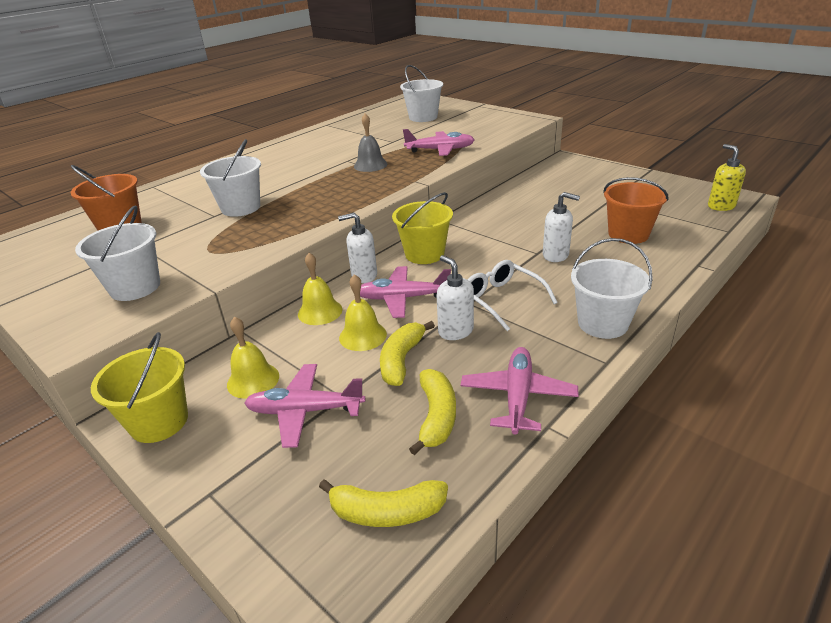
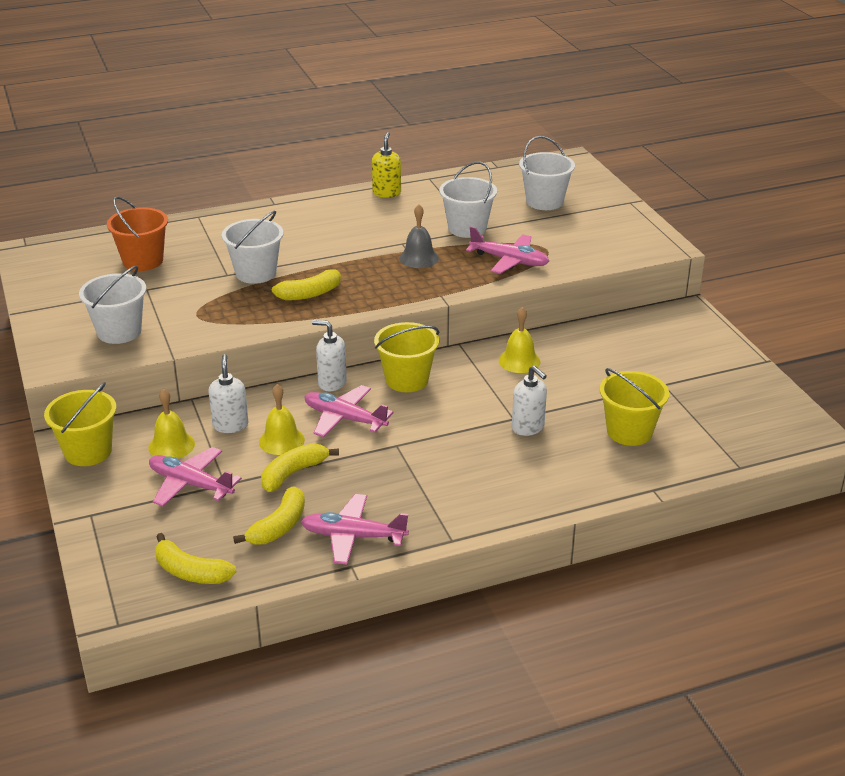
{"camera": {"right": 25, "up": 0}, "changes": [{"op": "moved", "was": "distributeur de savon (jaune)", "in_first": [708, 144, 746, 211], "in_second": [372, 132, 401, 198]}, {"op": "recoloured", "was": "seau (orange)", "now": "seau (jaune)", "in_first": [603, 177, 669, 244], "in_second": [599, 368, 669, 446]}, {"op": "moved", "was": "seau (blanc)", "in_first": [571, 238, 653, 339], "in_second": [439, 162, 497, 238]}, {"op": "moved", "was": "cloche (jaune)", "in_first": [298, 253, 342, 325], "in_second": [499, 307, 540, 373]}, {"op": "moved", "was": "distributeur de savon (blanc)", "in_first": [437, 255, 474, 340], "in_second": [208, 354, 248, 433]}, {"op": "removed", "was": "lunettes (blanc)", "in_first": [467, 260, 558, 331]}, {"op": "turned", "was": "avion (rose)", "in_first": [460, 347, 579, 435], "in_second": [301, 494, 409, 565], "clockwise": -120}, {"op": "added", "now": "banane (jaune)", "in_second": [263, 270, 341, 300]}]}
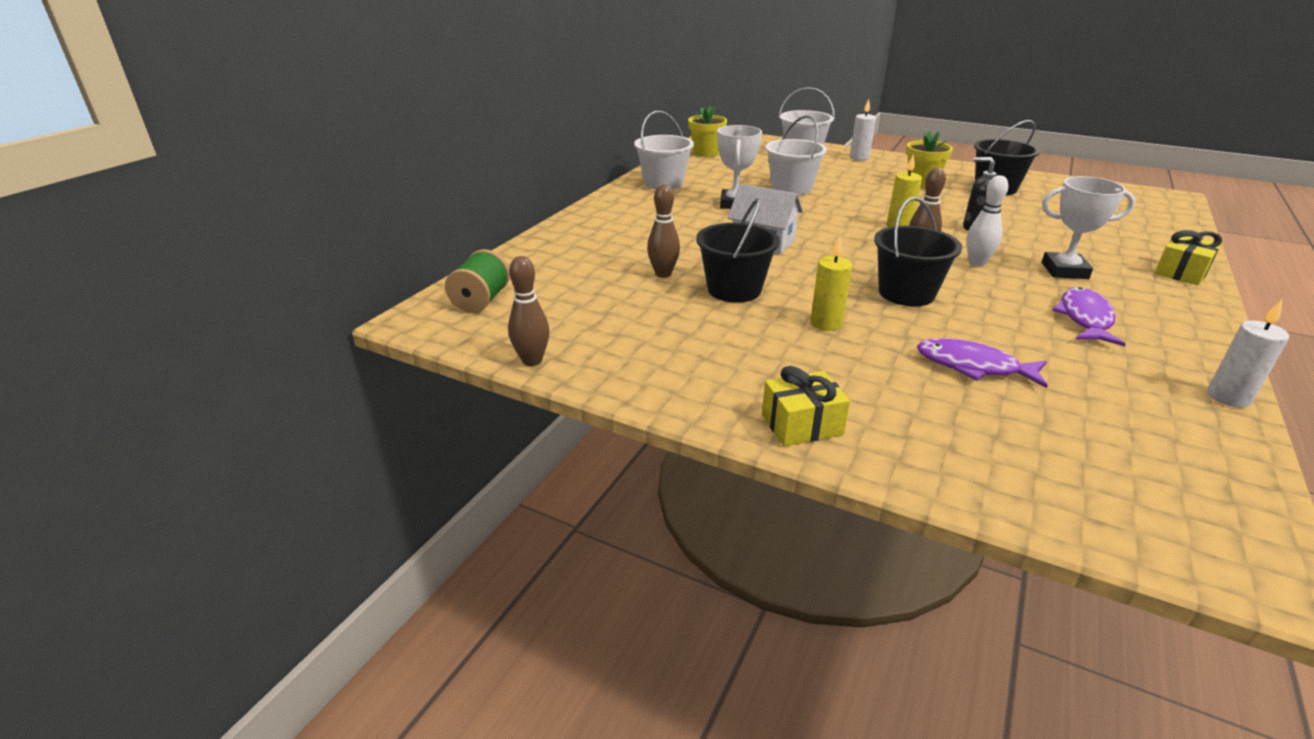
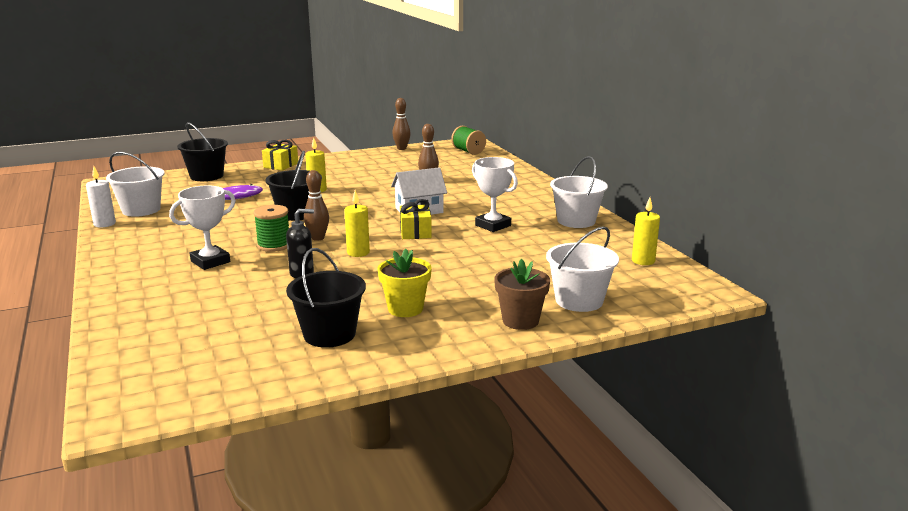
{"camera": {"right": 130, "up": -10}, "changes": [{"op": "replaced", "was": "bougie (blanc)", "now": "pot de fleurs (marron)", "in_first": [850, 99, 876, 161], "in_second": [494, 259, 550, 330]}, {"op": "replaced", "was": "pot de fleurs (jaune)", "now": "bougie (jaune)", "in_first": [688, 106, 727, 157], "in_second": [632, 197, 660, 265]}, {"op": "moved", "was": "seau (blanc)", "in_first": [765, 115, 827, 195], "in_second": [106, 152, 164, 217]}, {"op": "replaced", "was": "quille (blanc)", "now": "bobine (vert)", "in_first": [966, 175, 1008, 267], "in_second": [253, 205, 289, 252]}, {"op": "moved", "was": "seau (noir)", "in_first": [696, 198, 780, 303], "in_second": [177, 122, 228, 181]}, {"op": "moved", "was": "cadeau (jaune)", "in_first": [1154, 230, 1222, 285], "in_second": [400, 199, 432, 239]}, {"op": "removed", "was": "poisson (violet)", "in_first": [1052, 287, 1125, 346]}]}
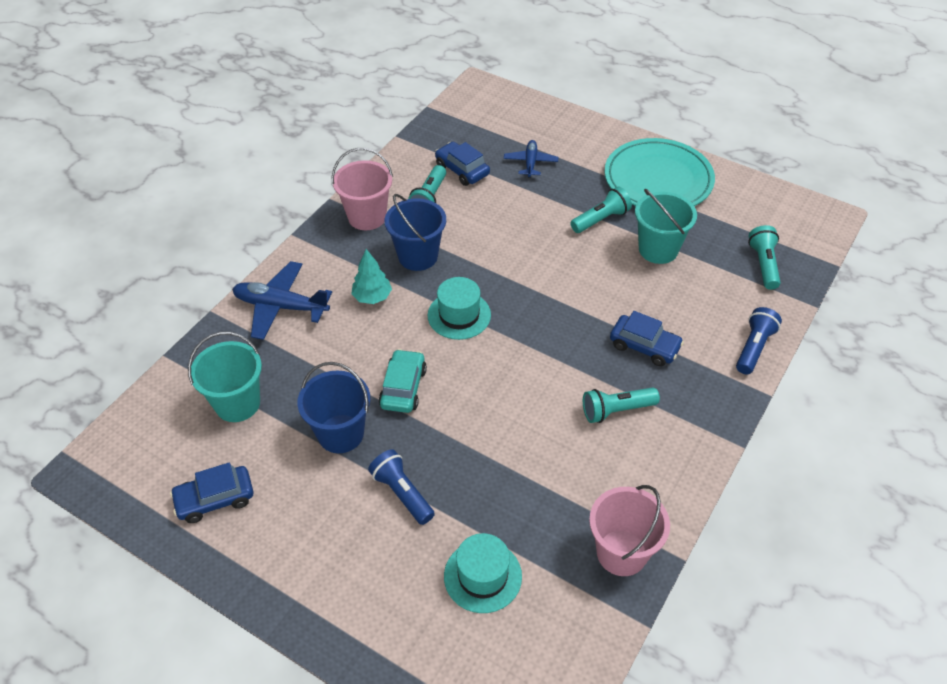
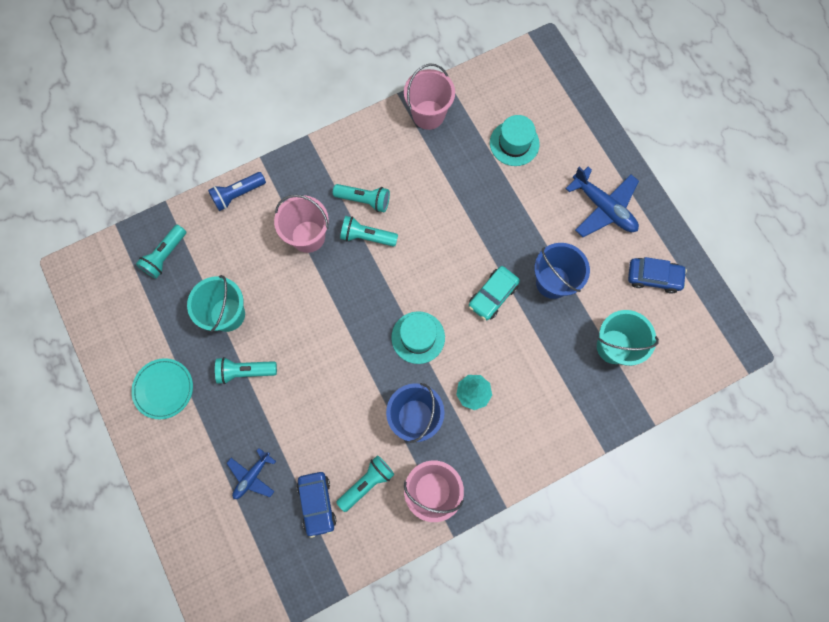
{"camera": {"right": -150, "up": 25}, "changes": [{"op": "resized", "was": "assiette (turquoise)", "in_first": [604, 138, 715, 206], "in_second": [131, 358, 193, 419], "ratio": 0.57}, {"op": "moved", "was": "avion (bleu)", "in_first": [232, 261, 332, 340], "in_second": [566, 167, 639, 237]}, {"op": "replaced", "was": "voiture (bleu)", "now": "seau (rose)", "in_first": [610, 311, 684, 366], "in_second": [274, 195, 329, 253]}, {"op": "removed", "was": "lampe de poche (bleu)", "in_first": [368, 449, 435, 525]}, {"op": "added", "now": "lampe de poche (turquoise)", "in_second": [340, 216, 398, 247]}]}
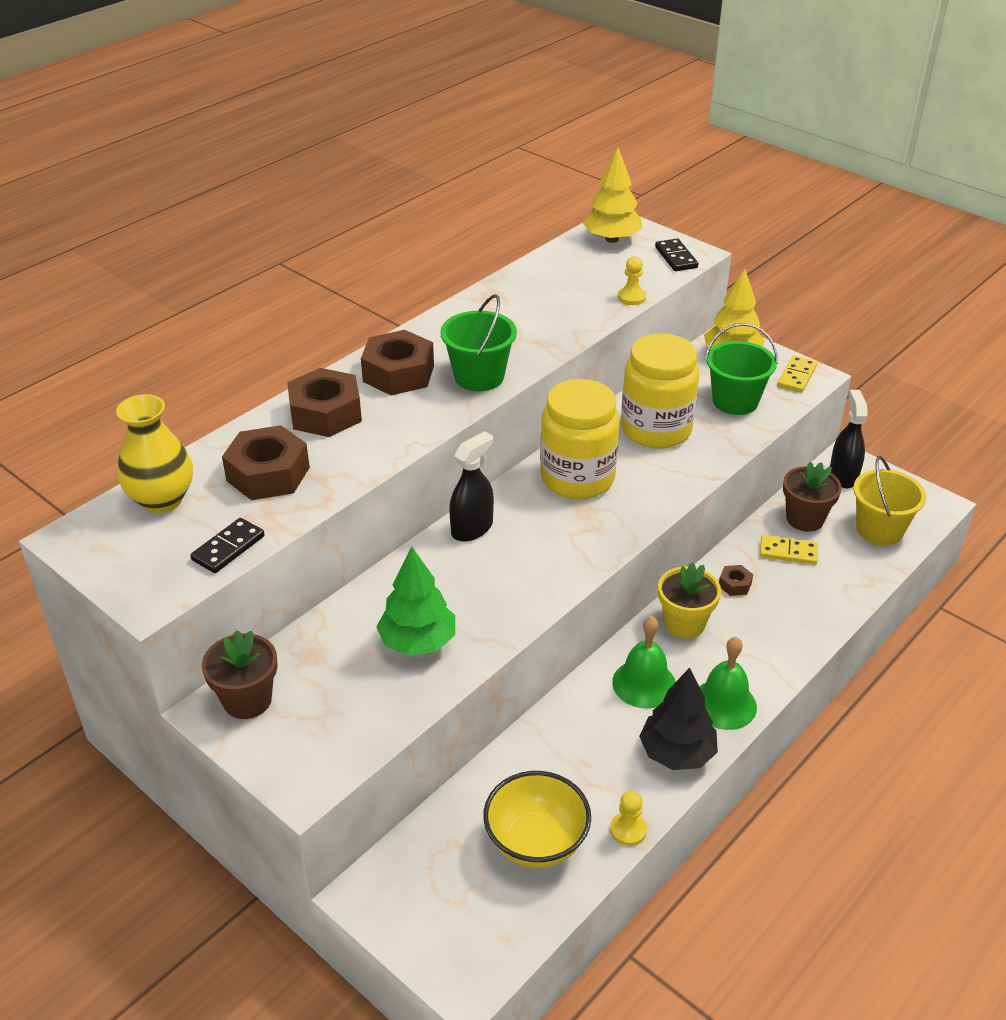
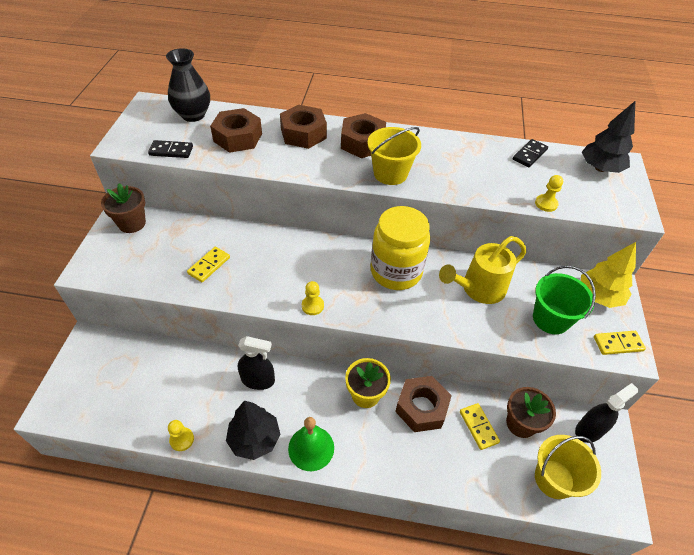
{"camera": {"right": 55, "up": 10}, "changes": [{"op": "recoloured", "was": "arbre (jaune)", "now": "arbre (noir)", "in_first": [583, 148, 643, 243], "in_second": [582, 101, 635, 173]}, {"op": "moved", "was": "domino (noir)", "in_first": [655, 238, 698, 271], "in_second": [513, 139, 548, 167]}, {"op": "recoloured", "was": "seau (vert)", "now": "seau (jaune)", "in_first": [440, 294, 517, 391], "in_second": [367, 127, 421, 185]}, {"op": "replaced", "was": "bocal (jaune)", "now": "arrosoir (jaune)", "in_first": [621, 333, 699, 449], "in_second": [439, 236, 526, 304]}, {"op": "recoloured", "was": "vase (jaune)", "now": "vase (noir)", "in_first": [116, 394, 193, 513], "in_second": [166, 48, 210, 122]}, {"op": "moved", "was": "vaporisateur (noir)", "in_first": [449, 431, 494, 542], "in_second": [238, 336, 275, 390]}, {"op": "replaced", "was": "arbre (vert)", "now": "domino (jaune)", "in_first": [376, 547, 455, 656], "in_second": [187, 247, 230, 282]}, {"op": "resized", "was": "écrou (marron)", "in_first": [719, 565, 753, 596], "in_second": [395, 376, 452, 432], "ratio": 2.15}, {"op": "removed", "was": "cloche (vert)", "in_first": [612, 616, 676, 709]}, {"op": "removed", "was": "bol (jaune)", "in_first": [483, 771, 591, 868]}, {"op": "added", "now": "pion (jaune)", "in_second": [302, 281, 324, 315]}]}
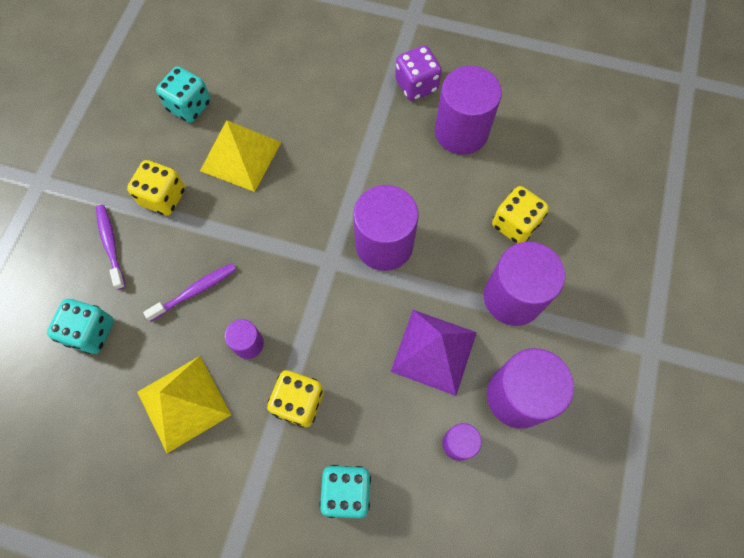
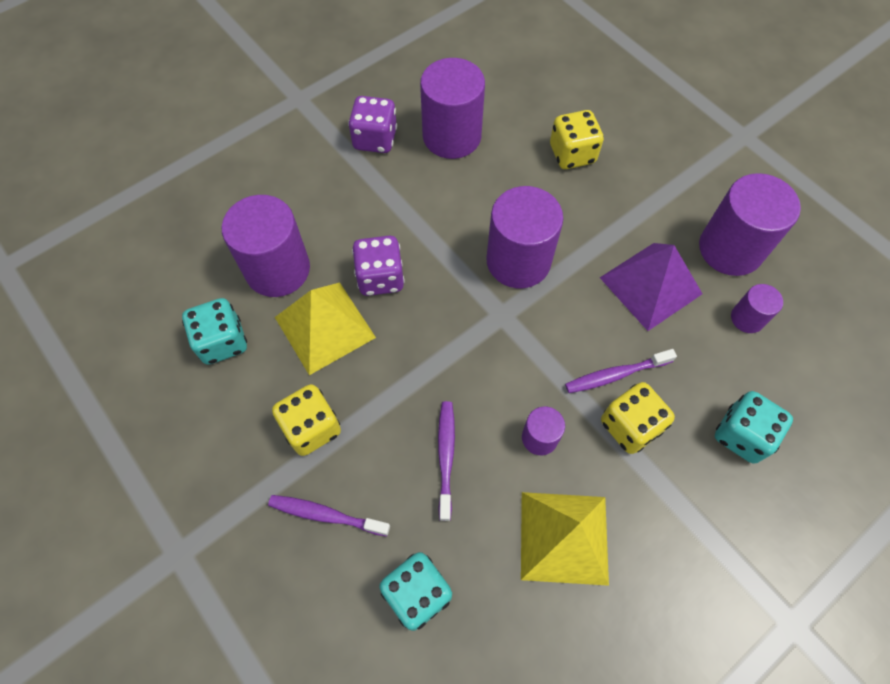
{"camera": {"right": -55, "up": -5}, "changes": [{"op": "moved", "was": "cylindre (violet)", "in_first": [484, 242, 565, 326], "in_second": [221, 195, 310, 297]}, {"op": "added", "now": "dé (violet)", "in_second": [352, 235, 404, 296]}, {"op": "added", "now": "brosse à dents (violet)", "in_second": [565, 349, 677, 393]}]}
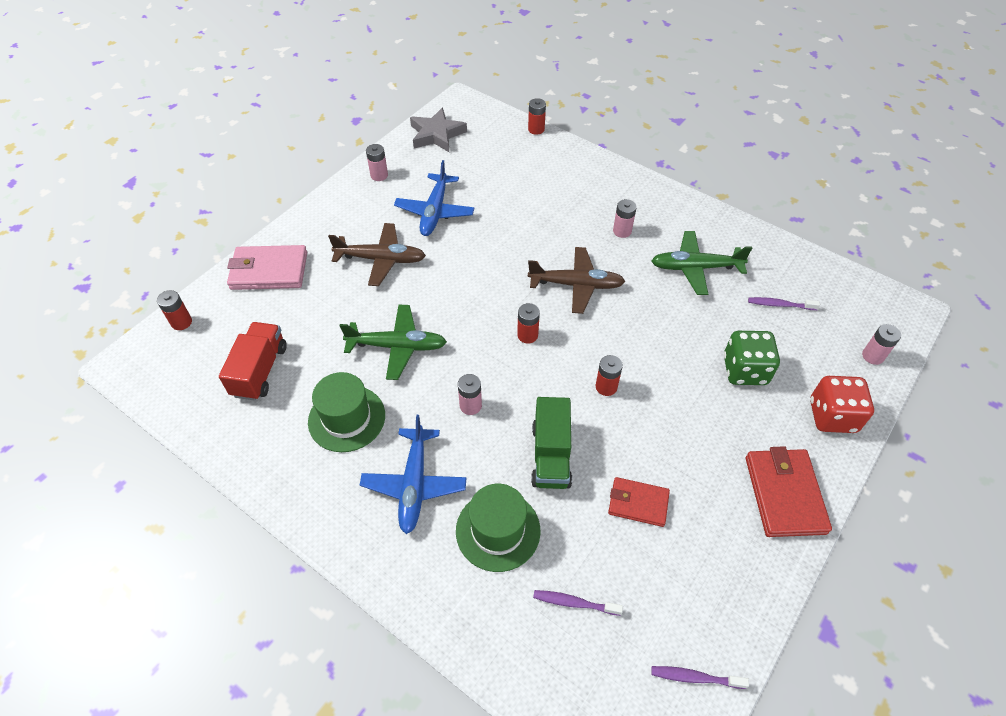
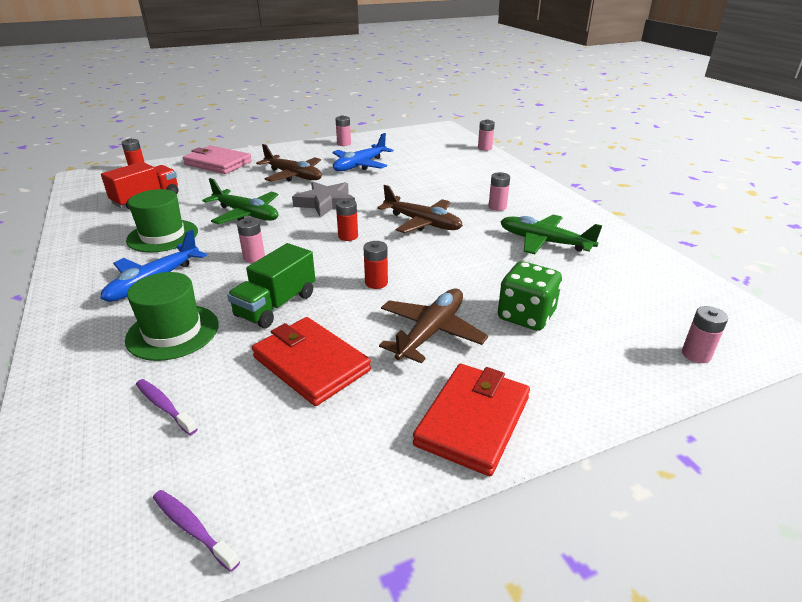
{"camera": {"right": 30, "up": -20}, "changes": [{"op": "recoloured", "was": "pile (rouge)", "now": "pile (rose)", "in_first": [528, 98, 546, 135], "in_second": [478, 119, 495, 151]}, {"op": "moved", "was": "étoile (gris)", "in_first": [410, 108, 467, 152], "in_second": [292, 181, 355, 218]}, {"op": "removed", "was": "brosse à dents (violet)", "in_first": [748, 297, 820, 310]}, {"op": "removed", "was": "dé (rouge)", "in_first": [810, 376, 874, 433]}, {"op": "resized", "was": "portefeuille (rouge)", "in_first": [608, 477, 670, 527], "in_second": [252, 317, 371, 406], "ratio": 1.59}, {"op": "added", "now": "avion (marron)", "in_second": [379, 288, 488, 364]}]}
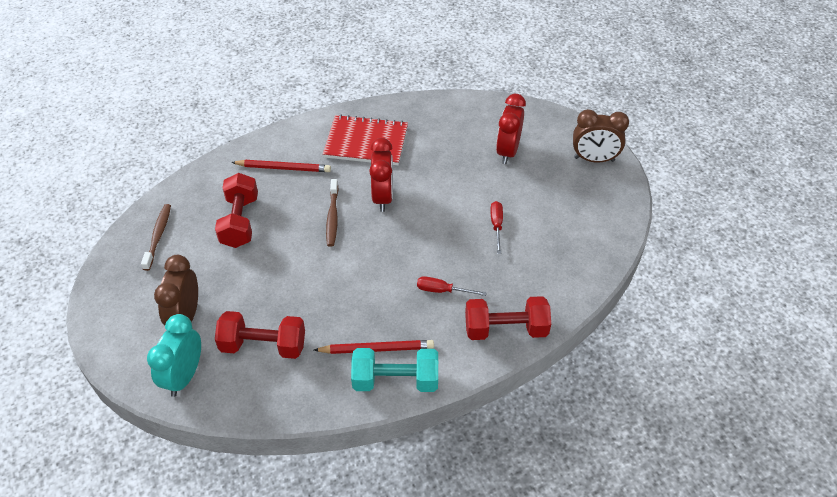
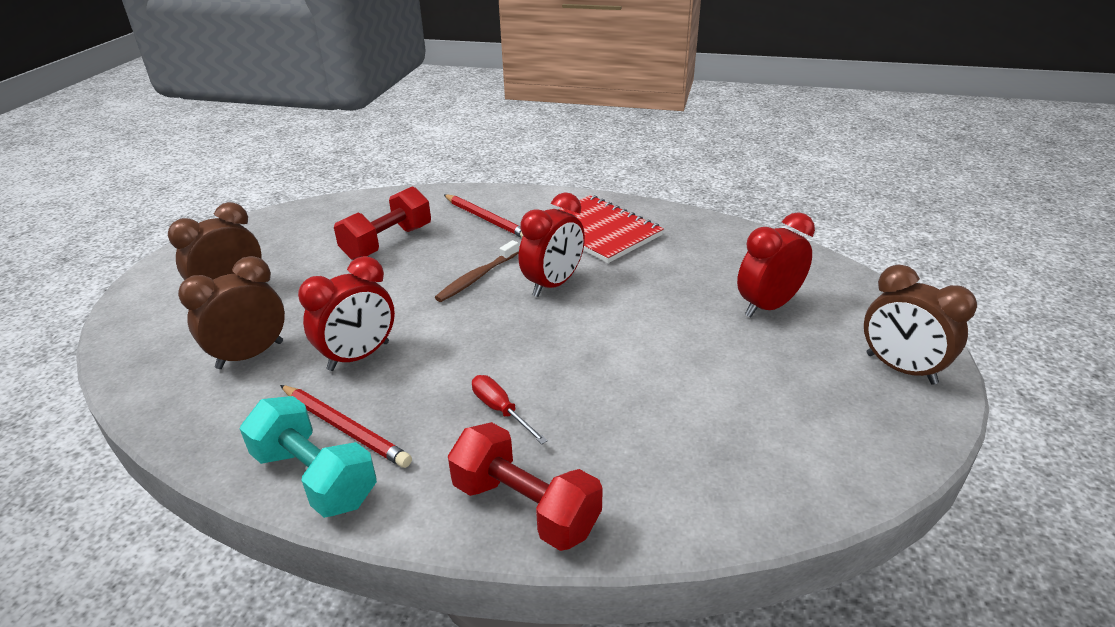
{"camera": {"right": 40, "up": -15}, "changes": [{"op": "removed", "was": "tournevis (rouge)", "in_first": [490, 201, 503, 254]}, {"op": "removed", "was": "brosse à dents (marron)", "in_first": [141, 204, 171, 271]}, {"op": "replaced", "was": "haltère (rouge)", "now": "réveil (marron)", "in_first": [215, 311, 305, 359], "in_second": [178, 256, 285, 369]}, {"op": "removed", "was": "réveil (turquoise)", "in_first": [147, 314, 201, 397]}, {"op": "added", "now": "réveil (rouge)", "in_second": [298, 256, 395, 371]}]}
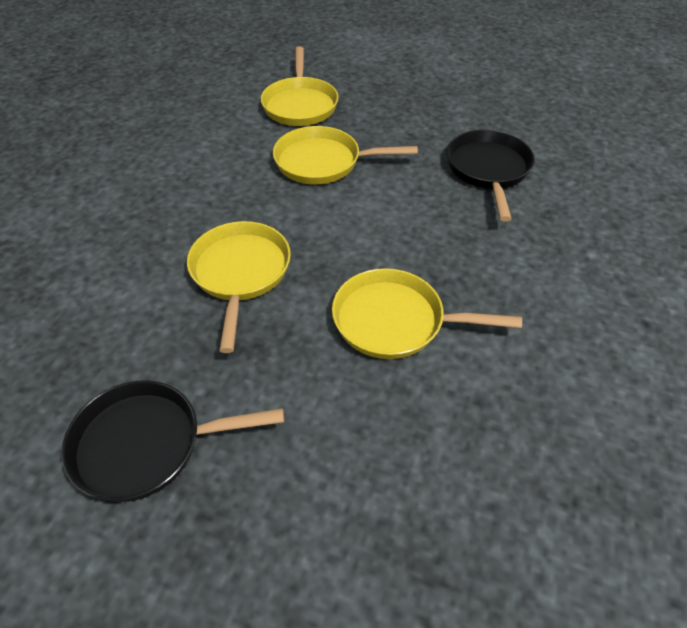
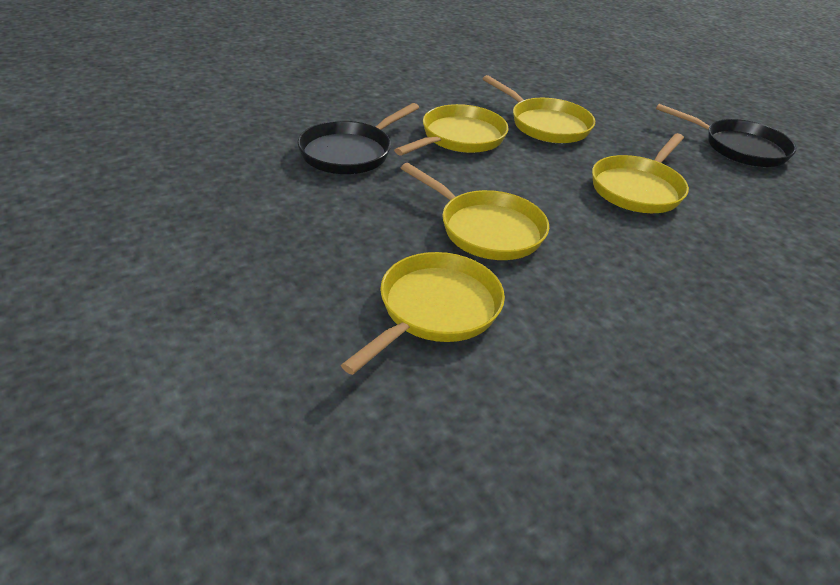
{"camera": {"right": -145, "up": -10}, "changes": [{"op": "added", "now": "poêle (jaune)", "in_second": [394, 104, 508, 156]}]}
